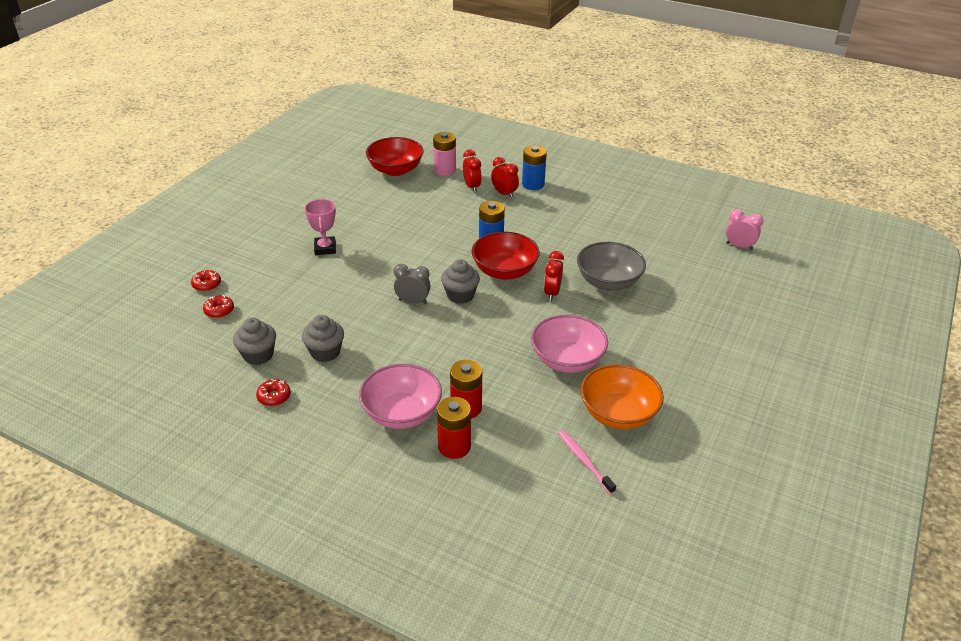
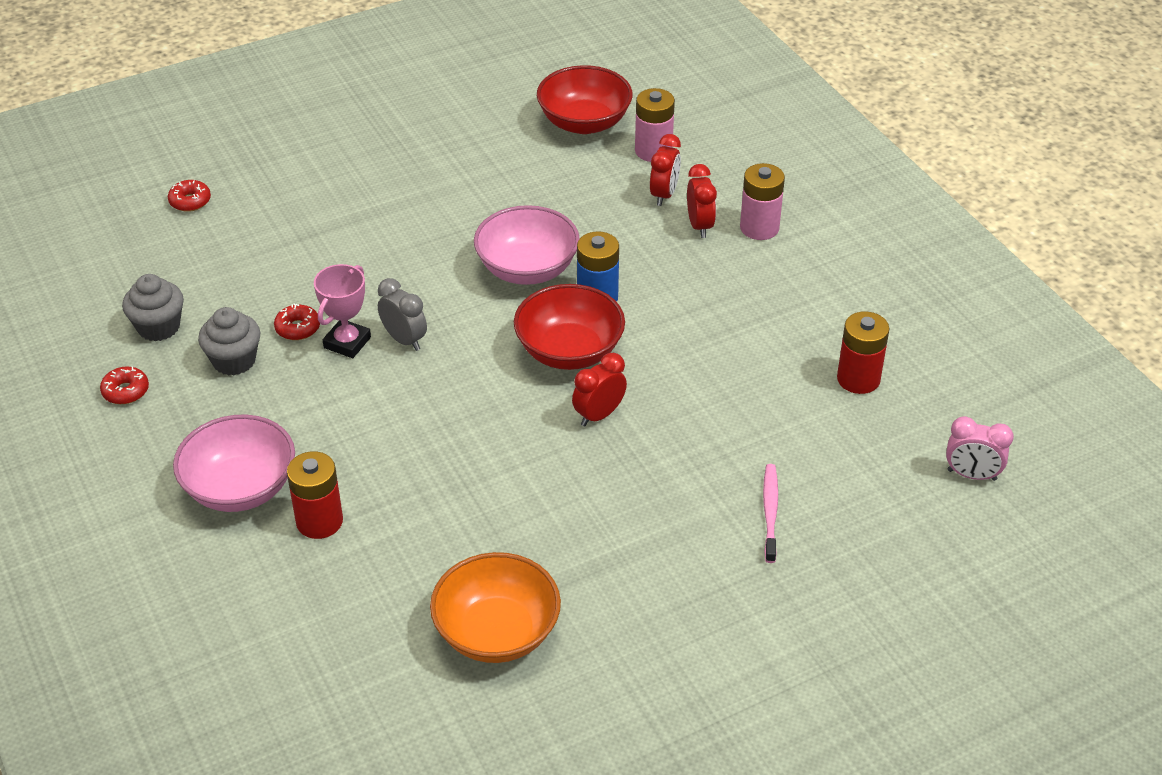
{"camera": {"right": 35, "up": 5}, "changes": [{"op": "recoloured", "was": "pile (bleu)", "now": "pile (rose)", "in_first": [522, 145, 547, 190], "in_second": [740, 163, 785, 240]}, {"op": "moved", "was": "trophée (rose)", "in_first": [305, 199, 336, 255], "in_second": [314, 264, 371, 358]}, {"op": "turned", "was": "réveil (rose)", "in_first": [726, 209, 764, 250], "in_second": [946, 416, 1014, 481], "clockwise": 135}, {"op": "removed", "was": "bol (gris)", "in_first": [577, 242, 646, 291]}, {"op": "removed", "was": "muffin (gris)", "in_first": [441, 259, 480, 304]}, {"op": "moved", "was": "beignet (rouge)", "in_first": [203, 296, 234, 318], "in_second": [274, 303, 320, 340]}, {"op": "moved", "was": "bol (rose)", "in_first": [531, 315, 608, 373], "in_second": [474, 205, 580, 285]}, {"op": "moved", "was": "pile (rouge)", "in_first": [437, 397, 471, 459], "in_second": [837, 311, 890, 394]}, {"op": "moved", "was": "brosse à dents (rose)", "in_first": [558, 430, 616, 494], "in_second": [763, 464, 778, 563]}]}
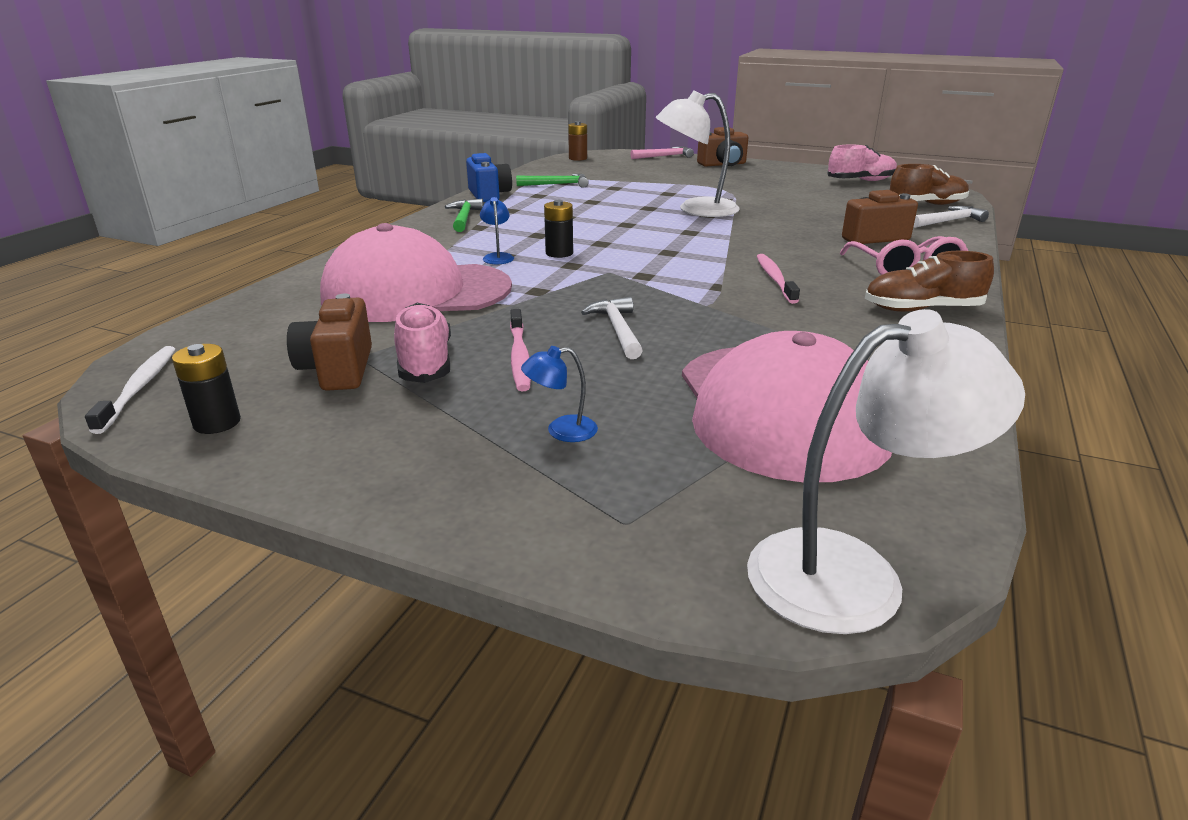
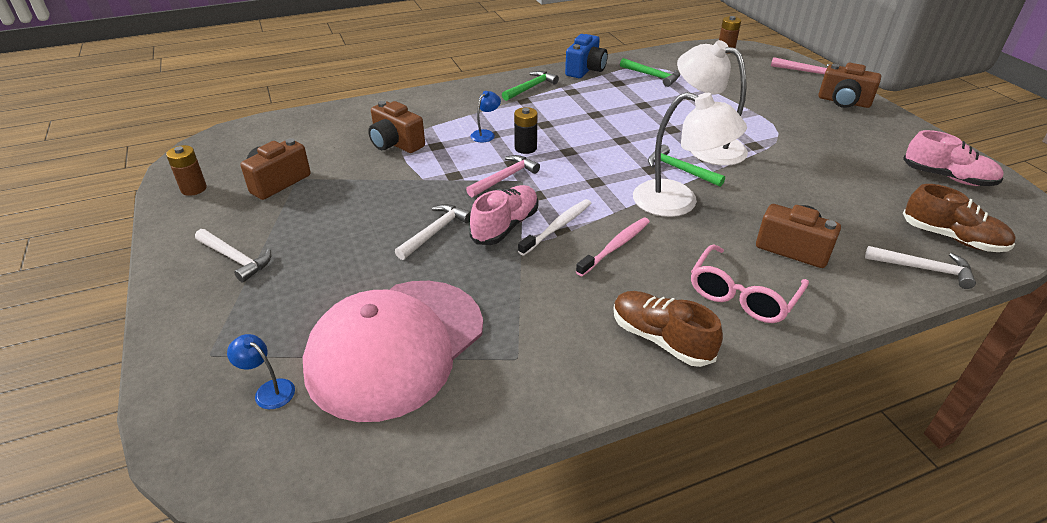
{"camera": {"right": 45, "up": 10}, "changes": [{"op": "replaced", "was": "casquette (rose)", "now": "appareil photo (marron)", "in_first": [320, 223, 512, 322], "in_second": [368, 101, 425, 153]}, {"op": "moved", "was": "chaussure (rose)", "in_first": [394, 303, 451, 383], "in_second": [469, 185, 538, 245]}, {"op": "removed", "was": "brosse à dents (rose)", "in_first": [510, 309, 531, 391]}, {"op": "moved", "was": "lampe (blanc)", "in_first": [747, 309, 1025, 634], "in_second": [633, 92, 747, 217]}, {"op": "recoloured", "was": "pile (noir)", "now": "pile (marron)", "in_first": [172, 344, 241, 434], "in_second": [166, 145, 207, 196]}, {"op": "moved", "was": "brosse à dents (blanc)", "in_first": [85, 346, 175, 434], "in_second": [518, 199, 591, 256]}, {"op": "moved", "was": "lampe (bleu)", "in_first": [521, 346, 598, 442], "in_second": [227, 334, 295, 409]}, {"op": "added", "now": "marteau (vert)", "in_second": [648, 145, 725, 187]}, {"op": "added", "now": "marteau (rose)", "in_second": [466, 155, 540, 197]}, {"op": "added", "now": "marteau (blanc)", "in_second": [195, 229, 271, 282]}]}
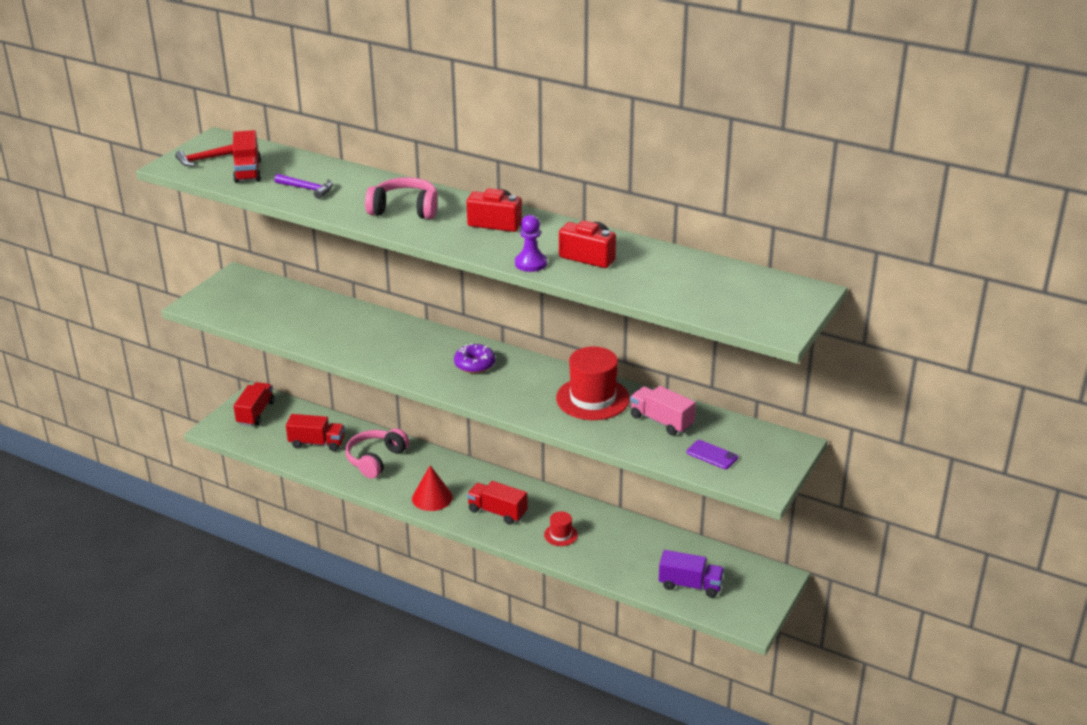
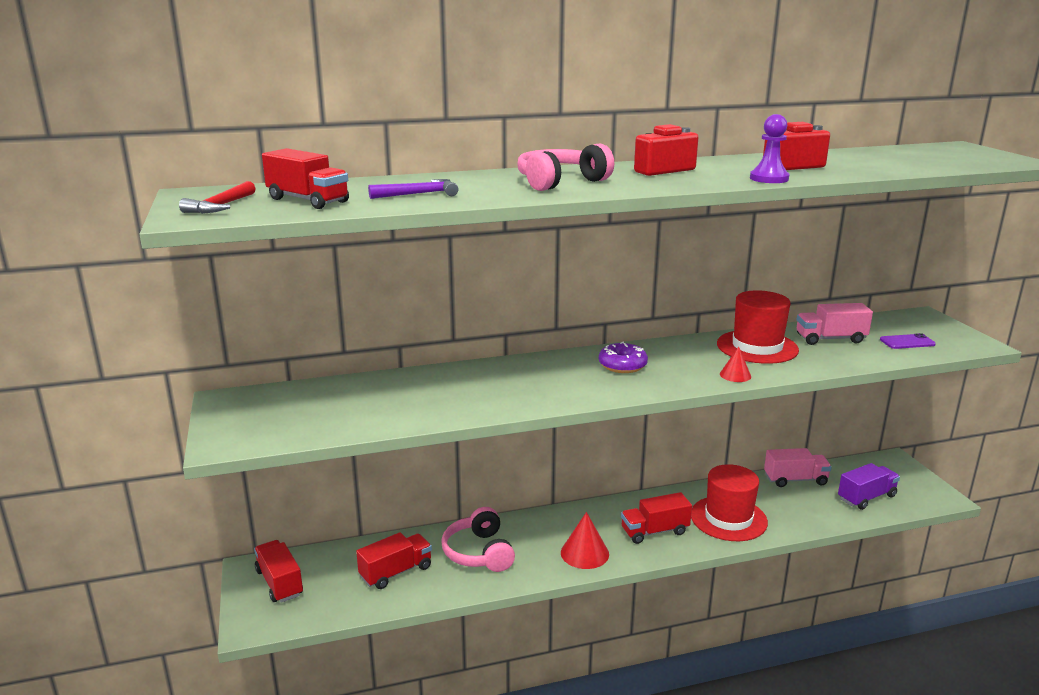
{"camera": {"right": -45, "up": -10}, "changes": [{"op": "resized", "was": "chapeau (rouge)", "in_first": [544, 511, 578, 546], "in_second": [691, 464, 768, 541], "ratio": 2.05}, {"op": "added", "now": "cône (rouge)", "in_second": [720, 347, 751, 382]}, {"op": "added", "now": "camion (rose)", "in_second": [764, 448, 832, 487]}]}
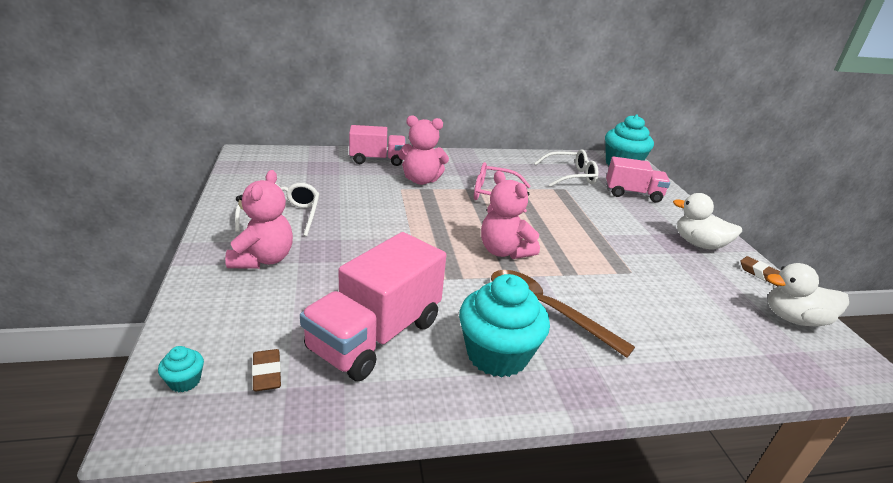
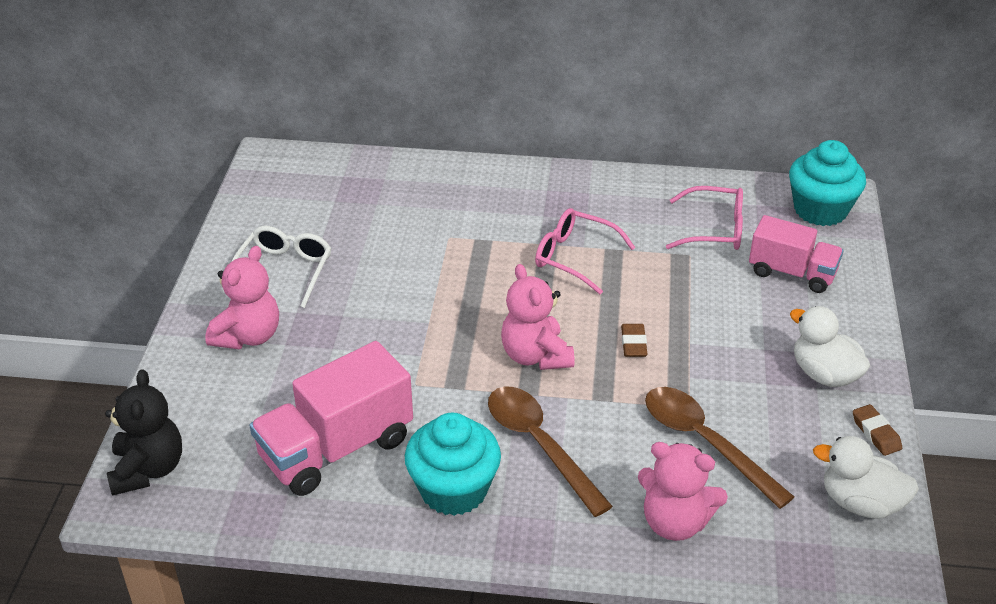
{"camera": {"right": 20, "up": 10}, "changes": [{"op": "moved", "was": "ours en peluche (rose)", "in_first": [398, 115, 449, 185], "in_second": [638, 442, 728, 541]}, {"op": "removed", "was": "camion (rose)", "in_first": [349, 125, 406, 166]}, {"op": "recoloured", "was": "lunettes (blanc)", "now": "lunettes (rose)", "in_first": [534, 149, 598, 187], "in_second": [666, 186, 743, 250]}, {"op": "replaced", "was": "muffin (turquoise)", "now": "ours en peluche (noir)", "in_first": [158, 346, 204, 392], "in_second": [105, 369, 182, 496]}, {"op": "moved", "was": "gomme (marron)", "in_first": [252, 349, 281, 391], "in_second": [621, 324, 647, 357]}, {"op": "added", "now": "cuillère (marron)", "in_second": [645, 387, 794, 509]}]}
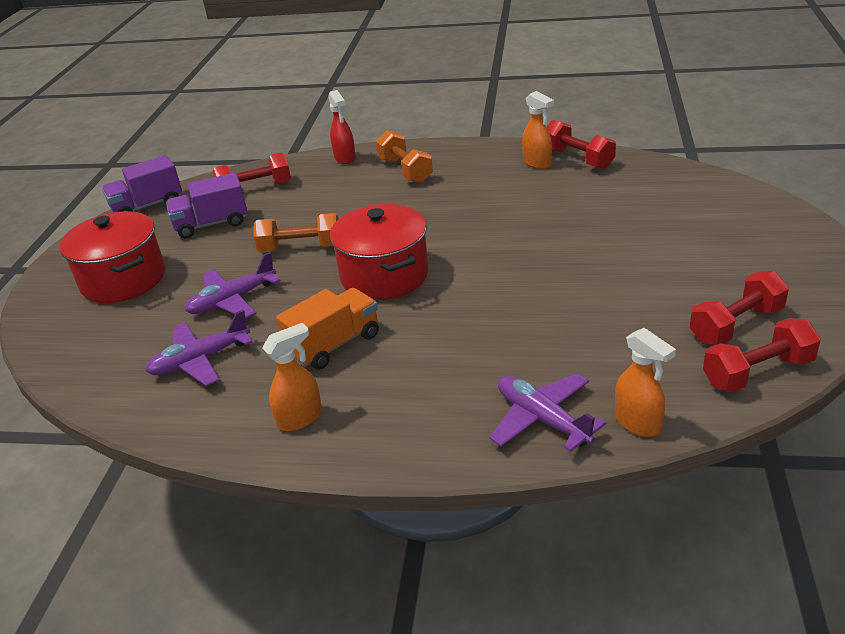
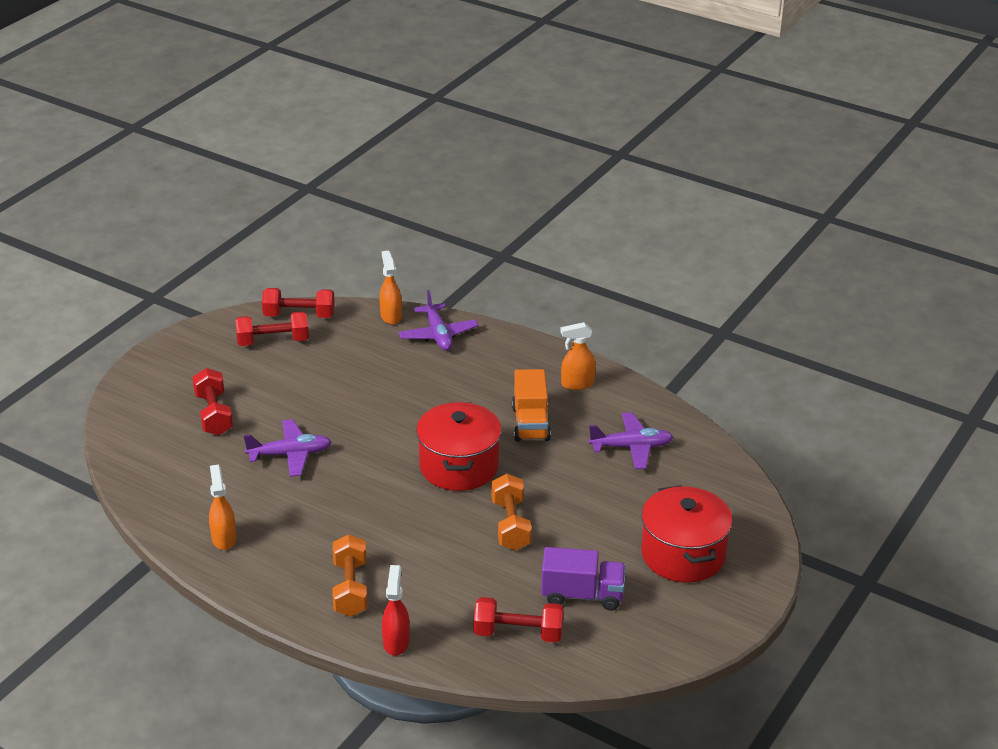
{"camera": {"right": -160, "up": 0}, "changes": [{"op": "moved", "was": "haltère (rouge)", "in_first": [546, 120, 616, 169], "in_second": [192, 368, 233, 435]}, {"op": "removed", "was": "camion (violet)", "in_first": [102, 155, 182, 212]}, {"op": "turned", "was": "haltère (orange)", "in_first": [253, 213, 339, 253], "in_second": [491, 474, 532, 550], "clockwise": 60}, {"op": "moved", "was": "avion (violet)", "in_first": [185, 252, 281, 319], "in_second": [244, 419, 331, 477]}, {"op": "turned", "was": "camion (orange)", "in_first": [276, 288, 379, 370], "in_second": [512, 369, 551, 442], "clockwise": -75}]}
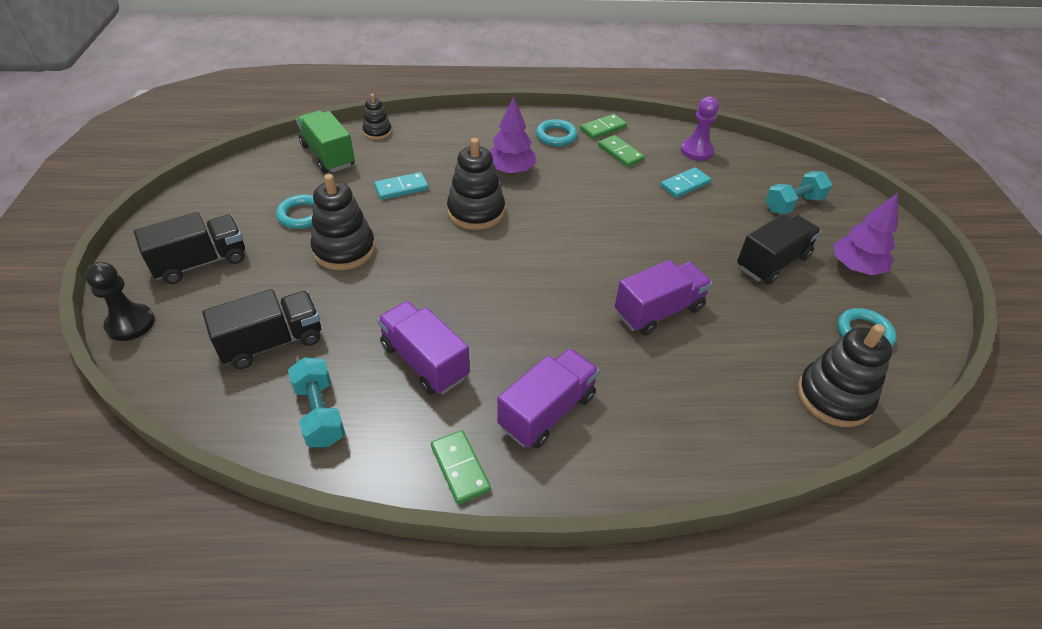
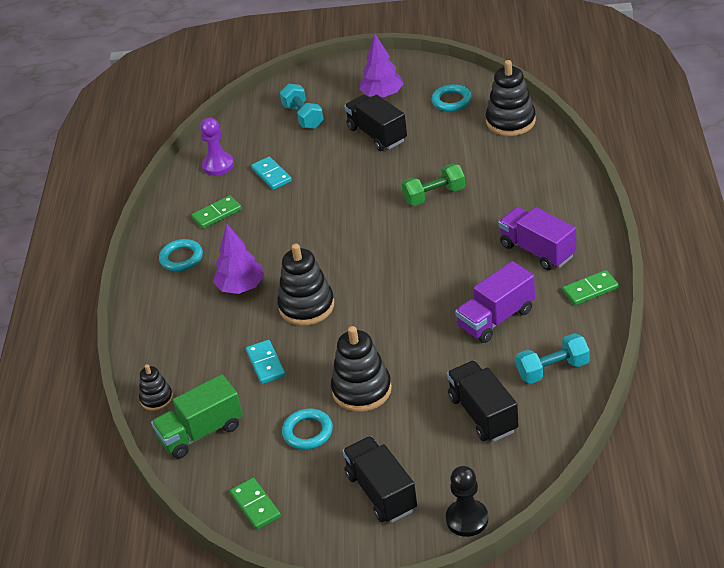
{"camera": {"right": -80, "up": -5}, "changes": [{"op": "moved", "was": "domino (vert)", "in_first": [580, 114, 627, 139], "in_second": [230, 478, 281, 530]}, {"op": "replaced", "was": "camion (violet)", "now": "haltère (vert)", "in_first": [615, 260, 712, 335], "in_second": [401, 164, 465, 206]}]}
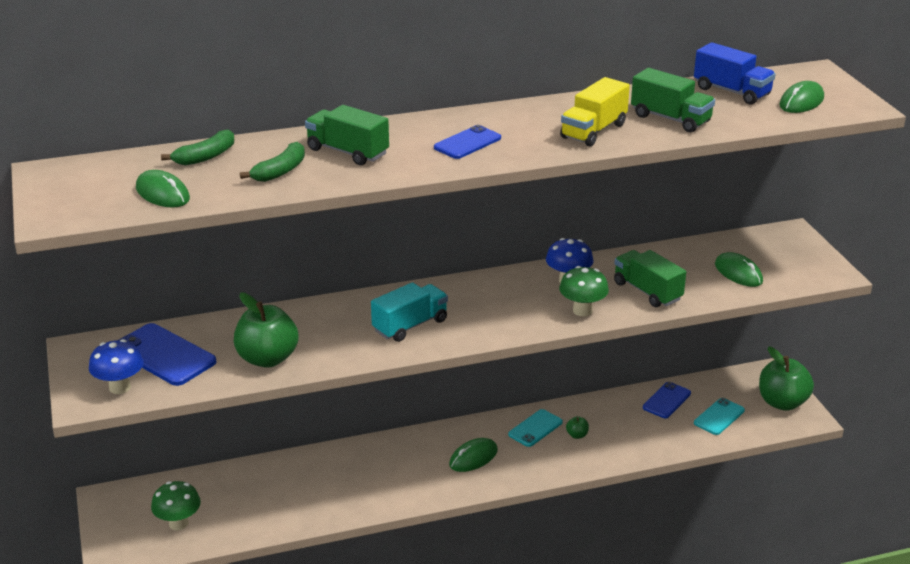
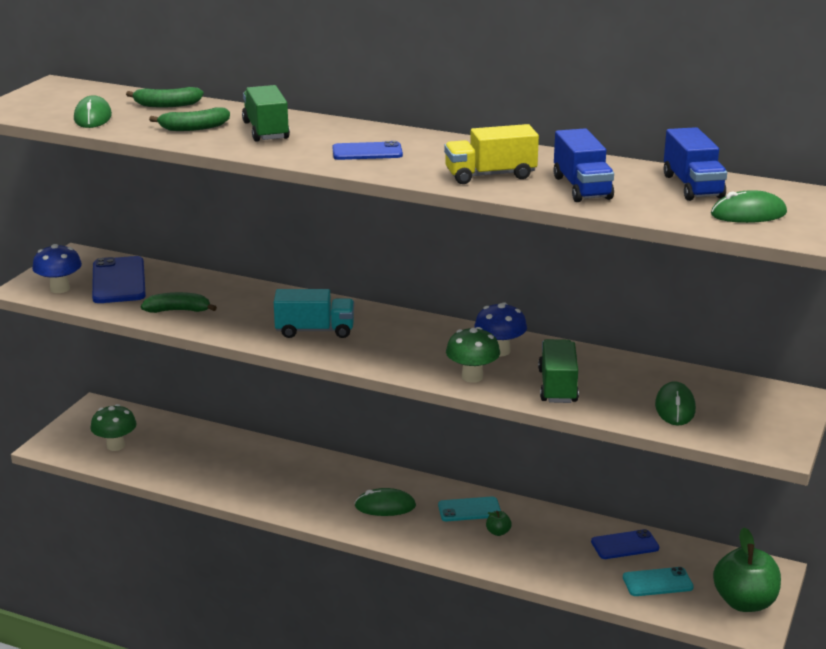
{"camera": {"right": 40, "up": -5}, "changes": [{"op": "recoloured", "was": "camion (vert)", "now": "camion (bleu)", "in_first": [631, 68, 715, 132], "in_second": [553, 128, 614, 202]}, {"op": "replaced", "was": "pomme (vert)", "now": "banane (vert)", "in_first": [234, 292, 299, 368], "in_second": [141, 292, 217, 313]}]}
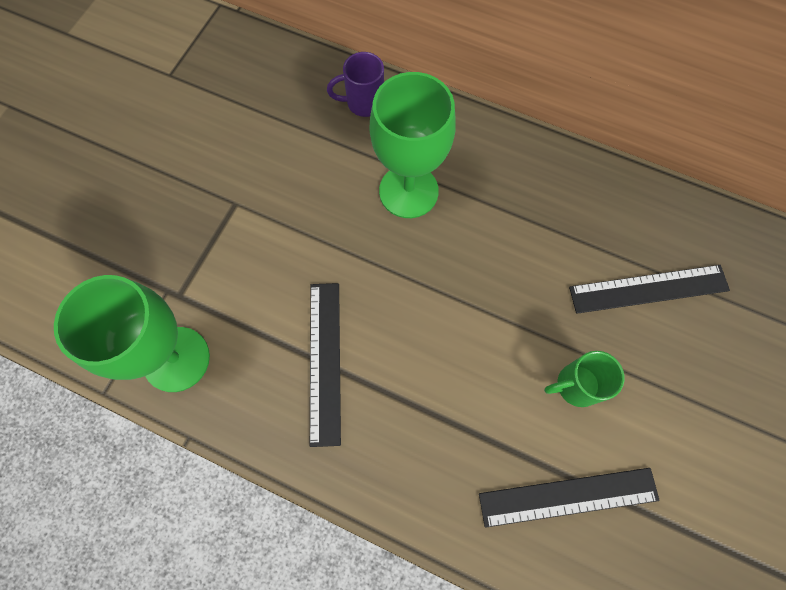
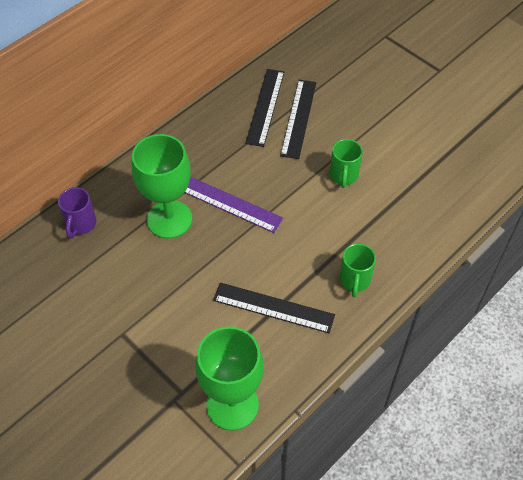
{"camera": {"right": -70, "up": -15}, "changes": [{"op": "moved", "was": "règle (noir)", "in_first": [479, 468, 660, 528], "in_second": [245, 69, 284, 147]}, {"op": "added", "now": "règle (violet)", "in_second": [184, 177, 283, 233]}, {"op": "added", "now": "tasse (vert)", "in_second": [340, 243, 376, 297]}]}
